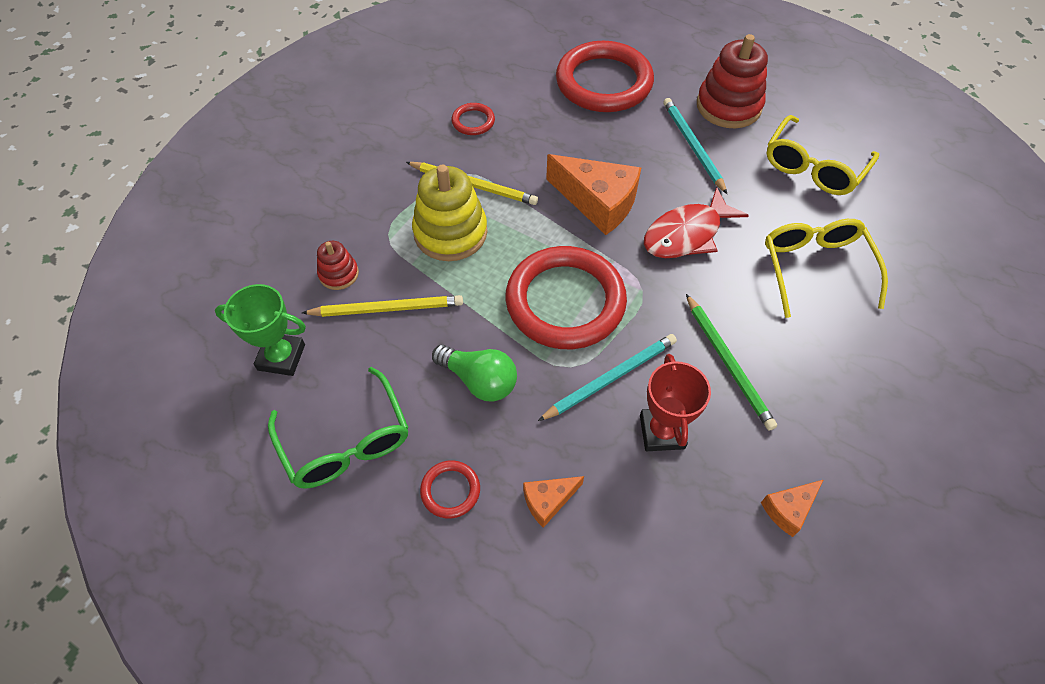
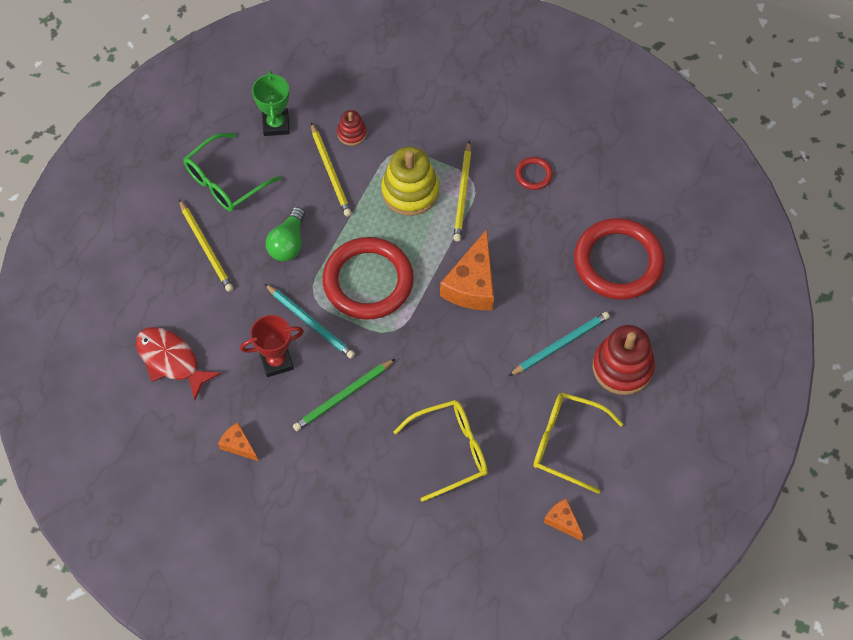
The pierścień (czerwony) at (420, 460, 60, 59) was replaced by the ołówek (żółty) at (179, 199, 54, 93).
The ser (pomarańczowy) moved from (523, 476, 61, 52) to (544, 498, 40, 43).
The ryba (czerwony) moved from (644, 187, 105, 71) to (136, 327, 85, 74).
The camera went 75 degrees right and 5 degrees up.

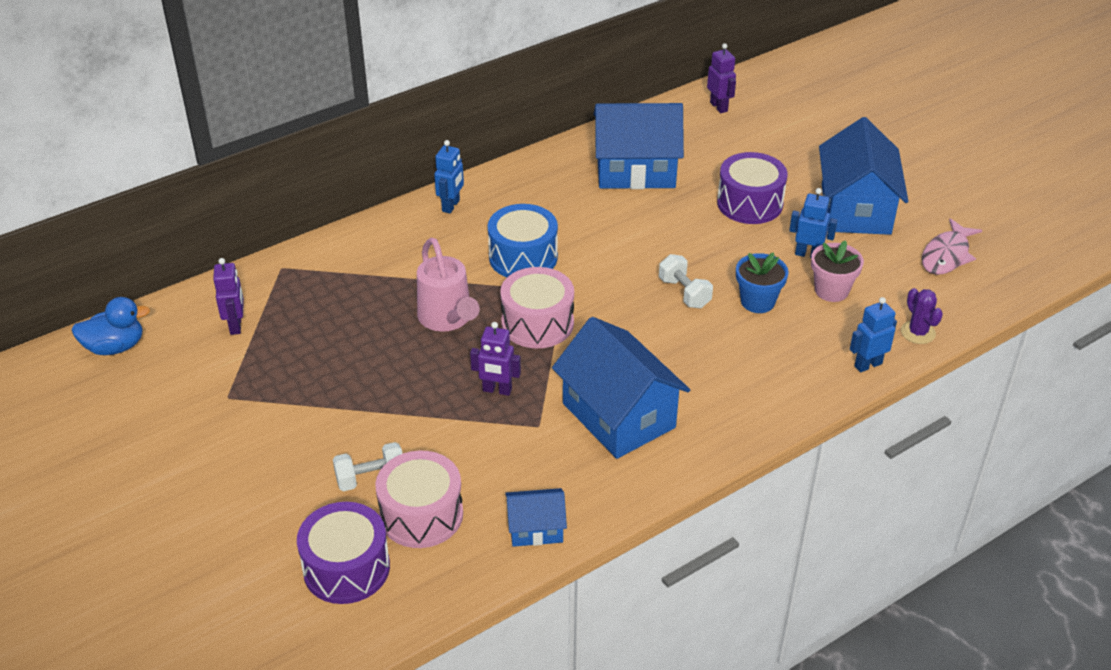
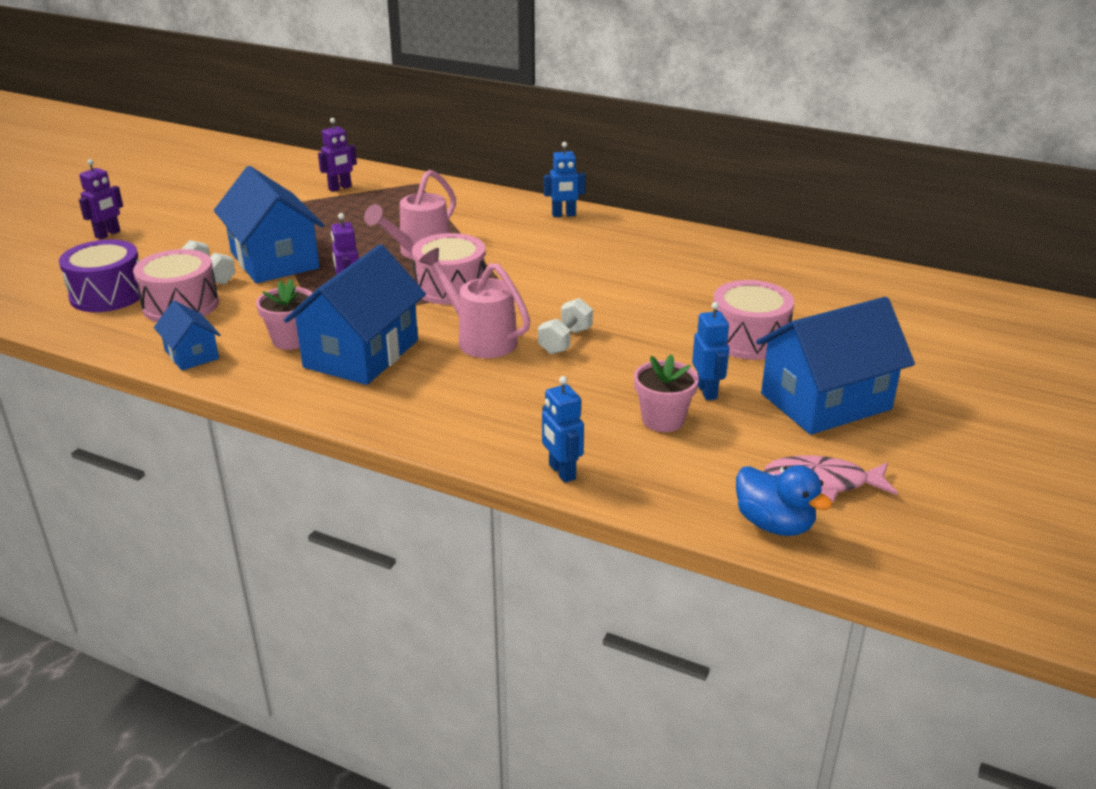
The kaczka (niebieski) moved from (72, 297, 78, 58) to (736, 465, 97, 71).
The bęben (niebieski) at (488, 204, 70, 73) disappeared.
The domek (niebieski) moved from (594, 103, 90, 86) to (214, 166, 110, 117).
The robot (fioletowy) moved from (707, 43, 29, 70) to (79, 159, 44, 80).
The bęben (fioletowy) at (717, 152, 71, 72) became the bęben (różowy) at (713, 280, 81, 80).
The doniczka (niebieski) at (736, 252, 52, 61) disappeared.
The robot (niebieski) at (850, 297, 47, 75) turned 150 degrees counterclockwise.
The kaktus (fioletowy) at (901, 288, 42, 56) disappeared.
The doniczka (różowy) at (256, 279, 56, 71) appeared.
The konewka (różowy) at (419, 248, 111, 110) appeared.
The camera went 60 degrees right and 10 degrees down.

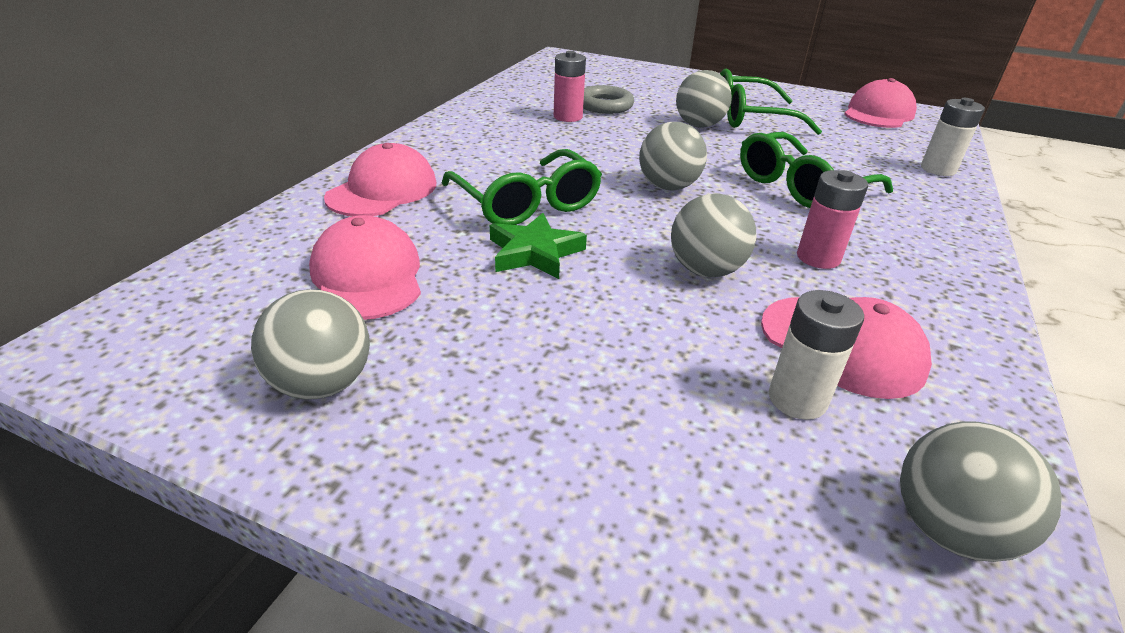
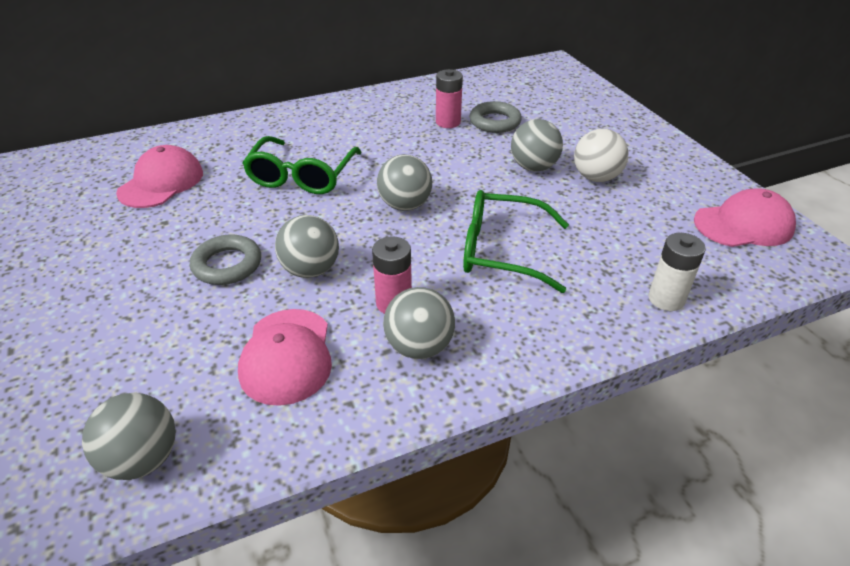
The piłka (szary) moved from (251, 289, 119, 111) to (383, 287, 72, 72).
The czapka (różowy) at (324, 143, 112, 73) disappeared.
The gwiazda (zielony) at (490, 213, 97, 66) disappeared.
The okulary (zielony) at (720, 69, 102, 66) was replaced by the piłka (biały) at (574, 129, 54, 53).
The bateria (biały) at (769, 290, 95, 130) disappeared.
The pierścień (szary) at (190, 234, 71, 51) appeared.
The camera went 45 degrees right and 5 degrees up.

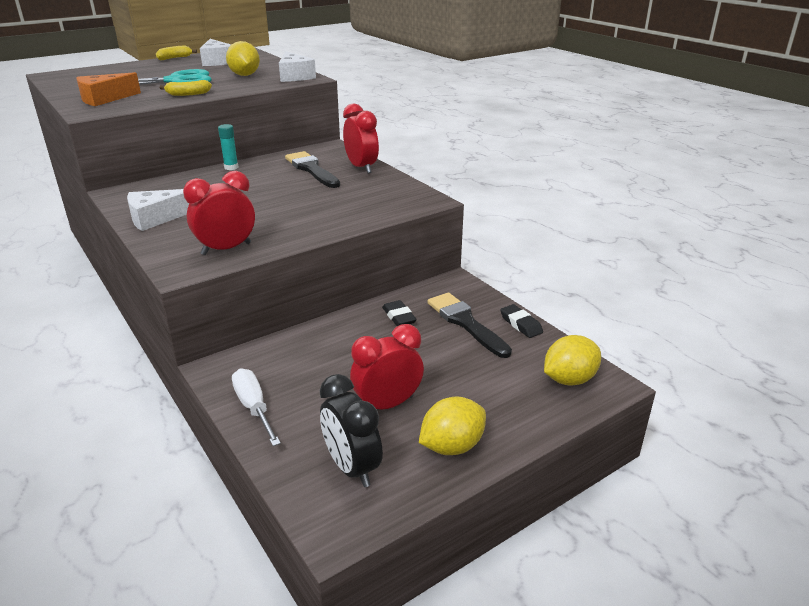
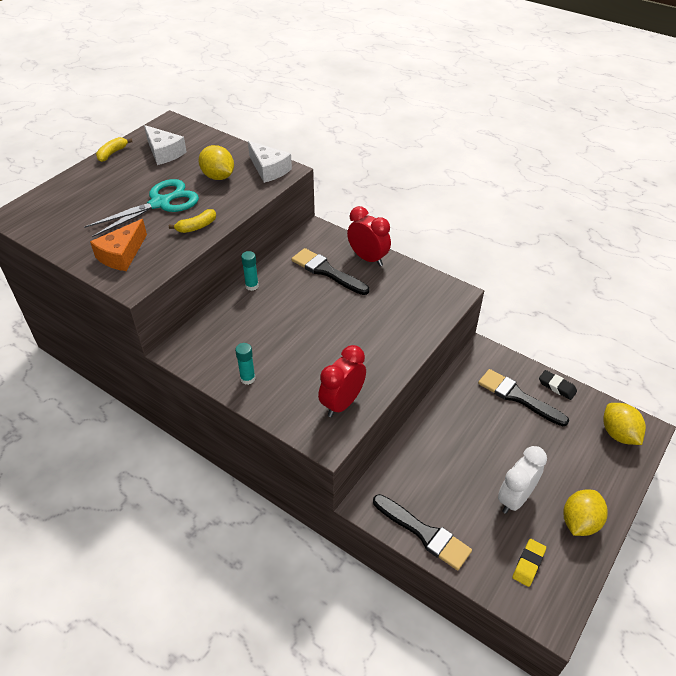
The ser (biały) at (127, 189, 62, 42) was replaced by the klej w sztyfcie (turkusowy) at (235, 343, 20, 42).
The śrubokręt (biały) at (232, 368, 49, 78) was replaced by the pędzel (czarny) at (373, 494, 99, 76).
The budzik (czarny) at (320, 374, 63, 113) was replaced by the gumka do mazania (żółty) at (513, 539, 33, 48).
The budzik (czerwony) at (350, 324, 74, 86) became the budzik (biały) at (498, 446, 49, 68).
The gumka do mazania (czarny) at (382, 300, 35, 26) disappeared.
The cytryna (żółty) at (544, 335, 57, 51) turned 60 degrees counterclockwise.
The camera went 20 degrees left and 15 degrees up.

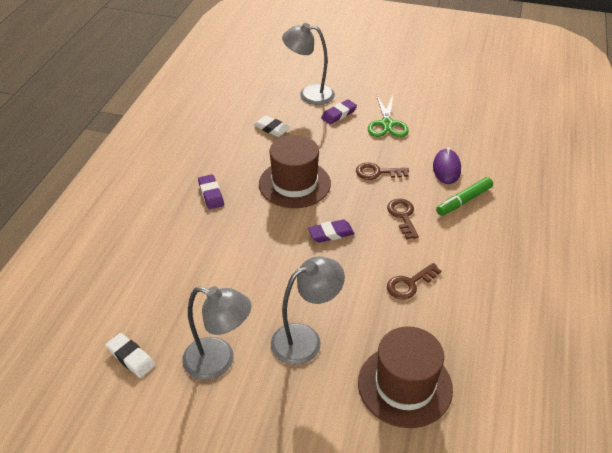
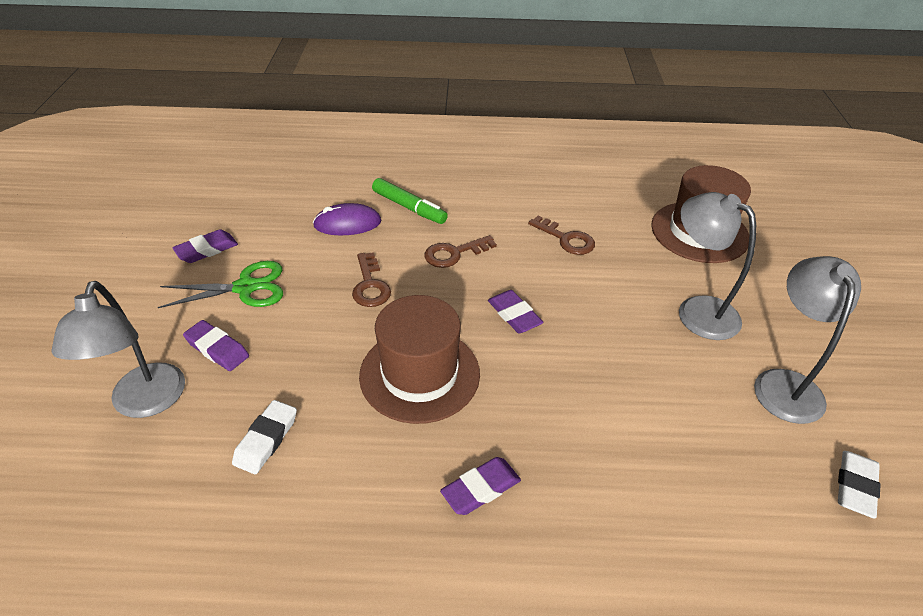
The gumka do mazania (fioletowy) at (172, 229, 66, 34) appeared.
The camera went 105 degrees left and 0 degrees up.

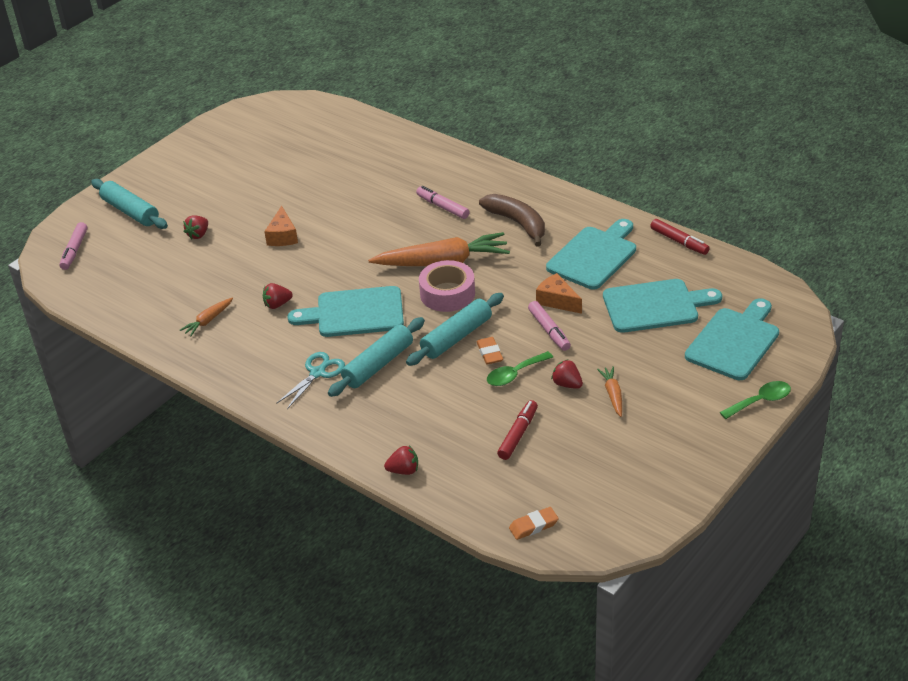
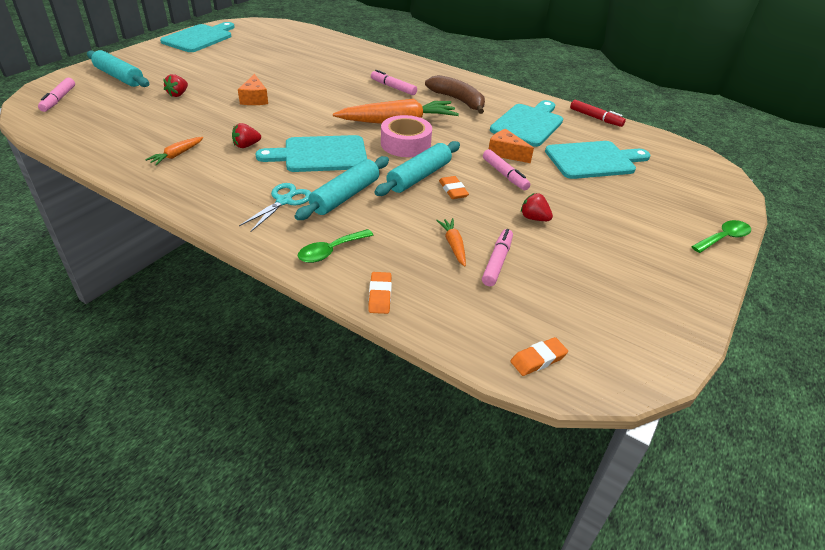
The truskawka (czerwony) at (384, 445, 34, 30) was replaced by the gumka do mazania (pomarańczowy) at (368, 272, 24, 42).
The łyżka (zielony) moved from (487, 351, 66, 35) to (298, 229, 75, 34).
The flamaster (czerwony) at (497, 400, 41, 60) became the flamaster (różowy) at (482, 229, 31, 57).
The marchewka (pomarańczowy) moved from (597, 366, 25, 51) to (436, 218, 30, 49).
The deska do krojenia (turkusowy) moved from (685, 298, 94, 82) to (160, 22, 74, 30).
The camera went 10 degrees left and 0 degrees up.

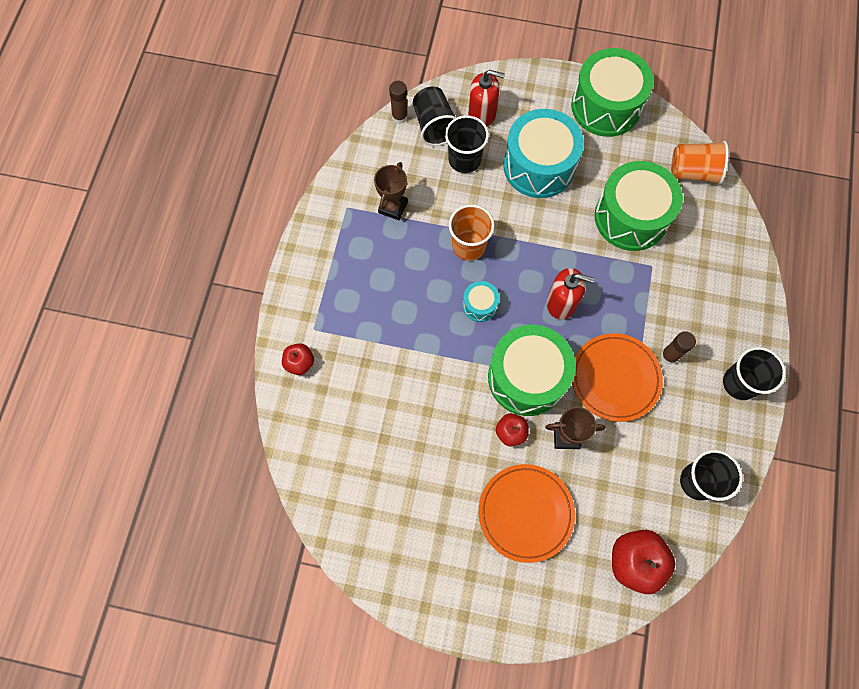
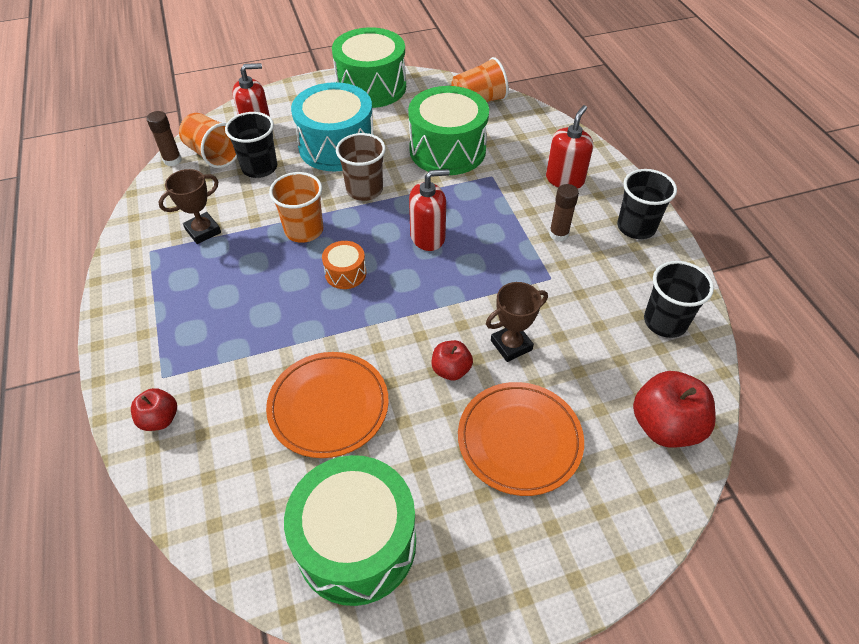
The puchar (brązowy) at (374, 162, 34, 58) turned 60 degrees clockwise.
The szklanka (czarny) at (413, 86, 44, 60) became the szklanka (pomarańczowy) at (179, 113, 58, 55).
The bęben (turkusowy) at (463, 281, 36, 41) became the bęben (pomarańczowy) at (322, 241, 44, 48).
The bęben (zielony) moved from (488, 325, 88, 91) to (284, 455, 132, 151).
The talerz (pomarańczowy) moved from (572, 333, 91, 89) to (266, 352, 123, 106).
The szklanka (brązowy) at (336, 133, 50, 68) appeared.
The dozownik mydła (czerwony) at (546, 105, 47, 84) appeared.
The camera went 30 degrees left and 20 degrees down.

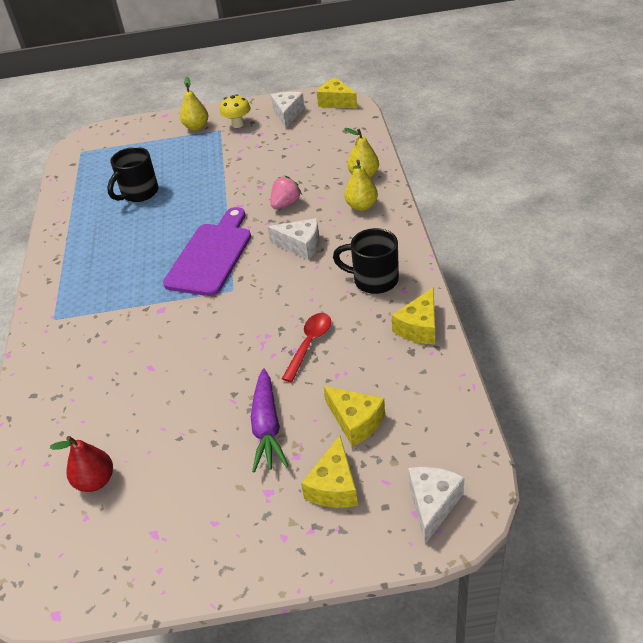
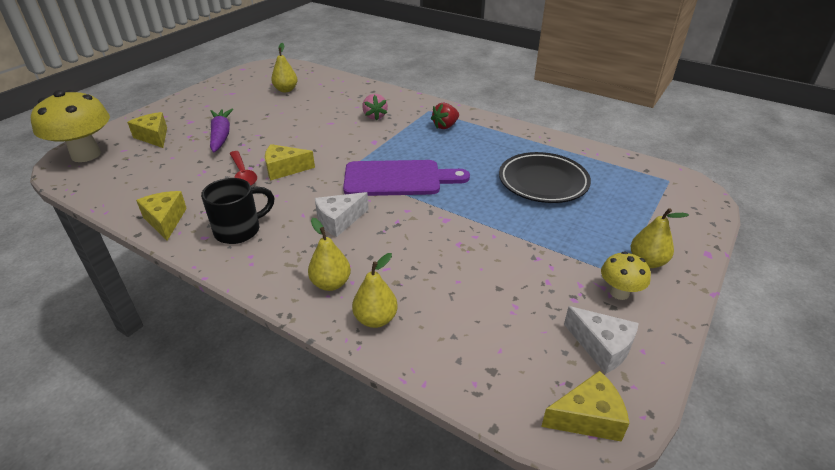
The gruszka (czerwony) at (50, 436, 63, 56) became the gruszka (żółty) at (271, 43, 27, 49).
The kubek (czarny) at (107, 147, 51, 55) was replaced by the talerz (czarny) at (499, 152, 92, 51).
The deska do krojenia (fioletowy) at (163, 207, 88, 89) turned 60 degrees counterclockwise.
The marchewka (fioletowy) at (251, 369, 38, 104) turned 45 degrees clockwise.
The truskawka (różowy) moved from (270, 176, 32, 33) to (362, 94, 26, 26).
The ser (żółty) moved from (324, 386, 61, 61) to (265, 144, 50, 37).
The ser (biały) at (408, 467, 57, 77) was replaced by the grzyb (żółty) at (31, 90, 79, 72).
The truskawka (czerwony) at (431, 103, 28, 26) appeared.
The camera went 125 degrees right and 5 degrees down.

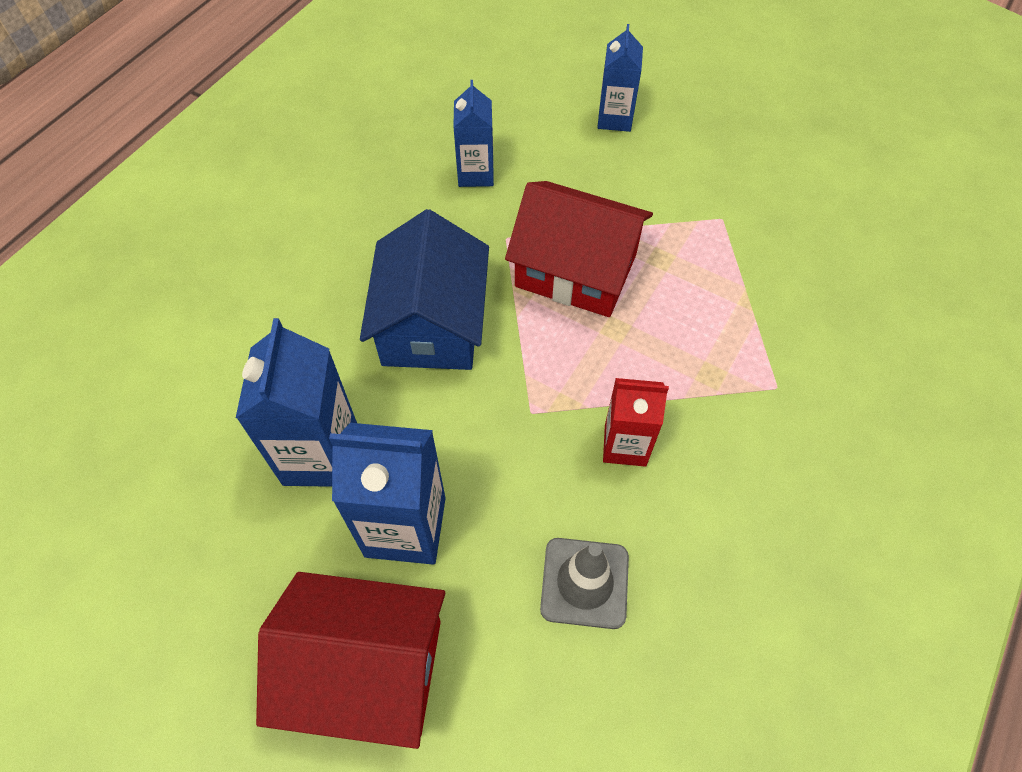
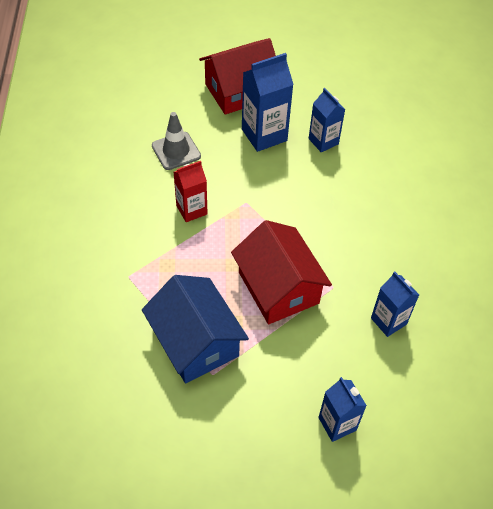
The karton mleka (niebieski) at (236, 318, 121, 169) changed to 0.64 times the size.
The domek (niebieski) moved from (360, 209, 129, 161) to (142, 275, 107, 108).
The domek (czerwony) at (505, 181, 148, 136) turned 75 degrees clockwise.
The camera went 145 degrees right and 5 degrees down.

